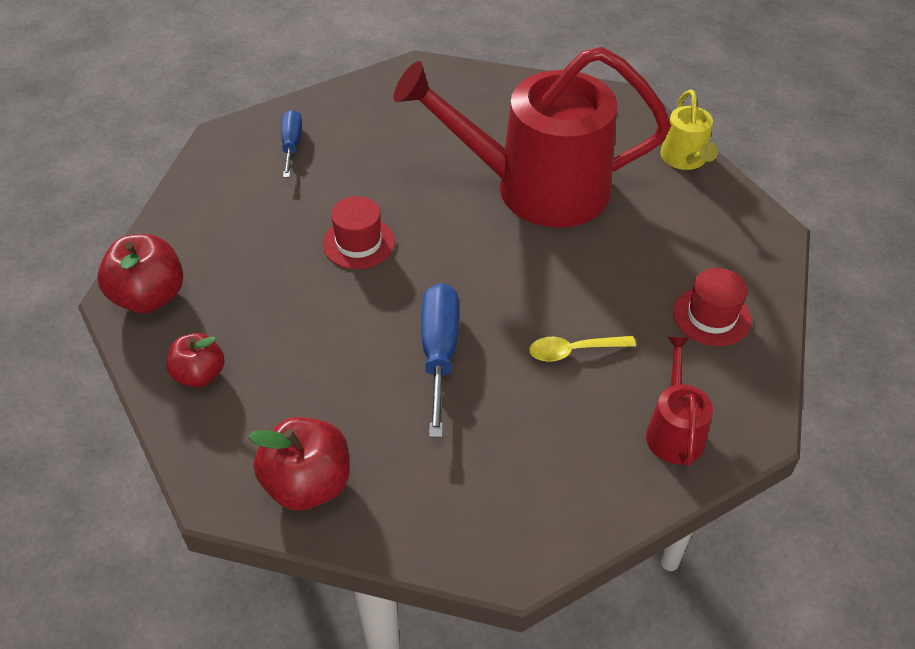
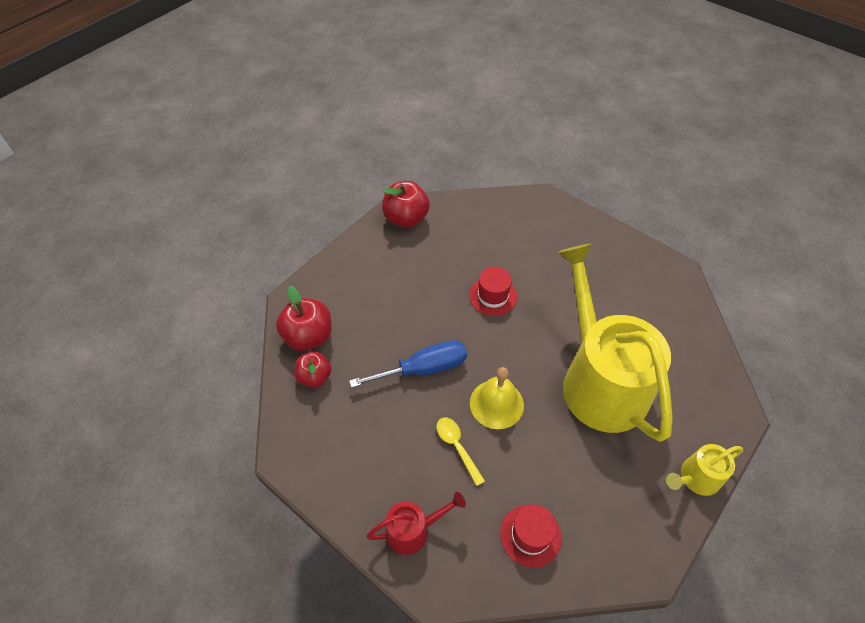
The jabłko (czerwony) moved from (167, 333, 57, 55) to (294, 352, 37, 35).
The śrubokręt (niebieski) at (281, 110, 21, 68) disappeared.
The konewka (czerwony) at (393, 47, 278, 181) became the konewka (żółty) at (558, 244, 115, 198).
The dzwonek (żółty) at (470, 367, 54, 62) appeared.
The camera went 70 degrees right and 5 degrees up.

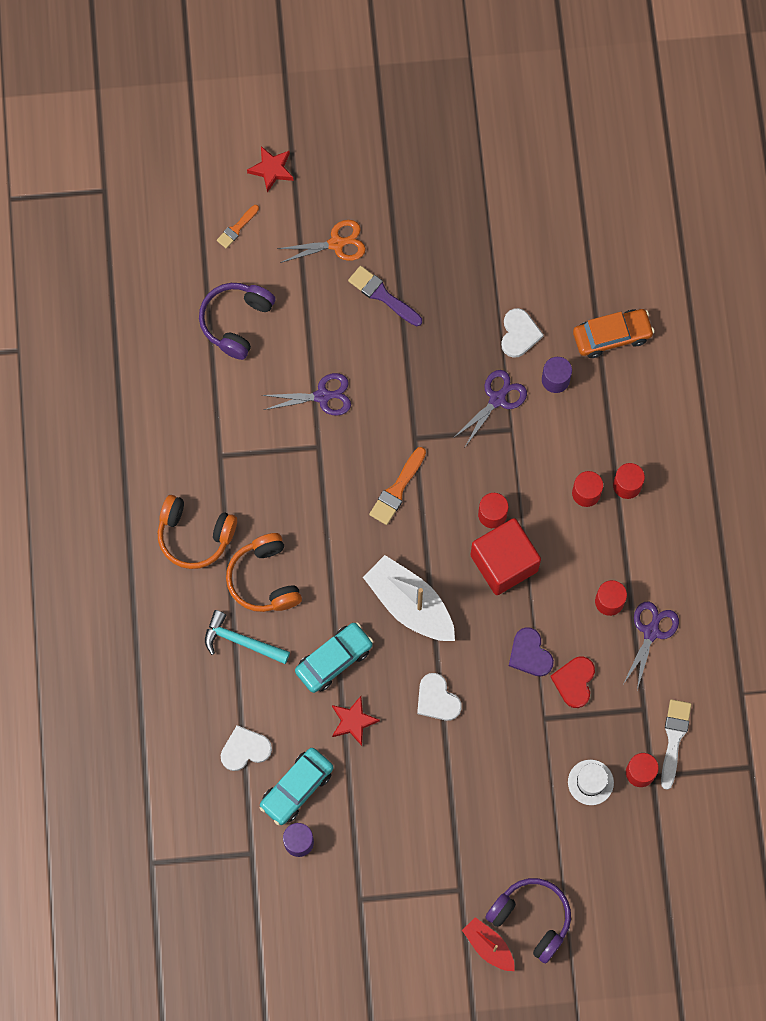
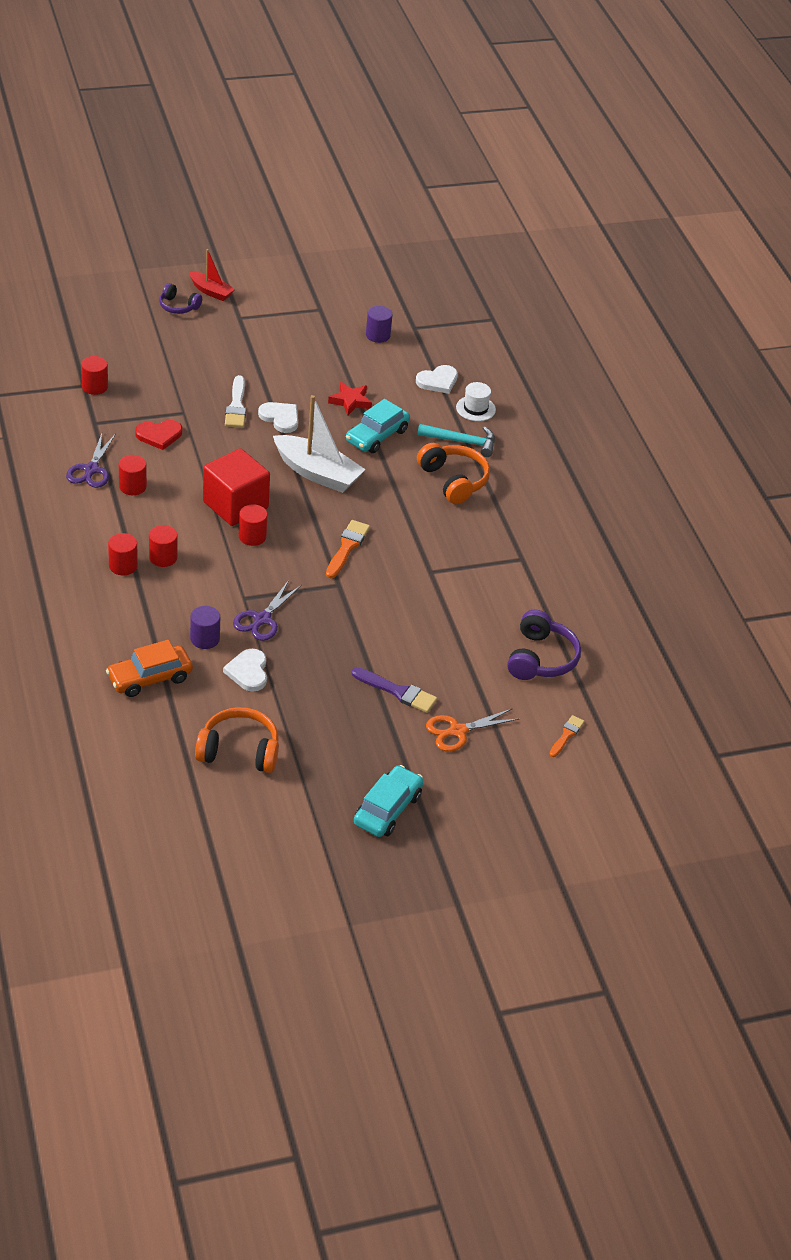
The słuchawki (pomarańczowy) moved from (158, 495, 79, 74) to (195, 707, 84, 66).
The gwiazda (czerwony) at (247, 146, 47, 46) disappeared.
The samochód (turkusowy) moved from (259, 748, 74, 77) to (354, 765, 69, 72).
The nożyczki (fioletowy) at (262, 373, 89, 43) disappeared.
The słuchawki (fioletowy) at (485, 878, 86, 86) changed to 0.61 times the size.
The serce (fioletowy) at (509, 627, 45, 49) disappeared.
The serce (czerwony) at (550, 657, 45, 51) turned 75 degrees clockwise.
The kapelusz (biały) moved from (568, 760, 46, 45) to (456, 382, 40, 39).
The pędzel (biały) moved from (661, 699, 31, 91) to (225, 375, 21, 53).
The camera went 165 degrees right and 30 degrees down.

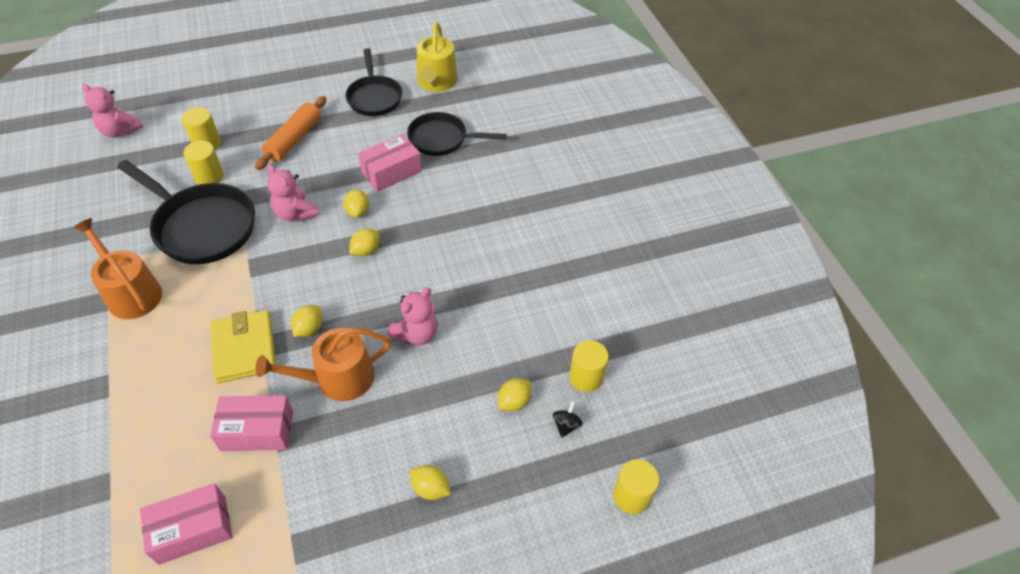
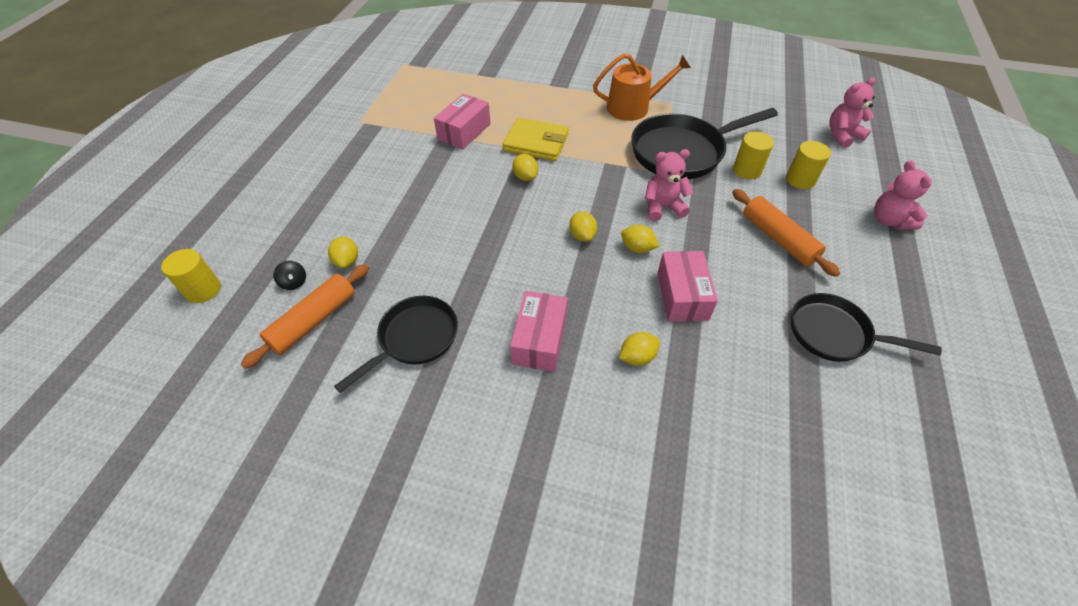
The pudełko (różowy) moved from (140, 483, 93, 82) to (510, 291, 58, 81).
The konewka (pomarańczowy) at (255, 328, 136, 73) disappeared.
The miś (różowy) moved from (387, 287, 51, 58) to (874, 160, 58, 69).
The patelnia (czarny) moved from (407, 112, 100, 44) to (334, 296, 124, 97).
The cytryna (żółty) moved from (410, 465, 41, 35) to (619, 332, 41, 34).
The konewka (żółty) at (417, 22, 41, 70) disappeared.
The walec (żółty) at (569, 340, 40, 52) was replaced by the wałek do ciasta (pomarańczowy) at (241, 264, 128, 105).
The camera went 125 degrees right and 0 degrees up.

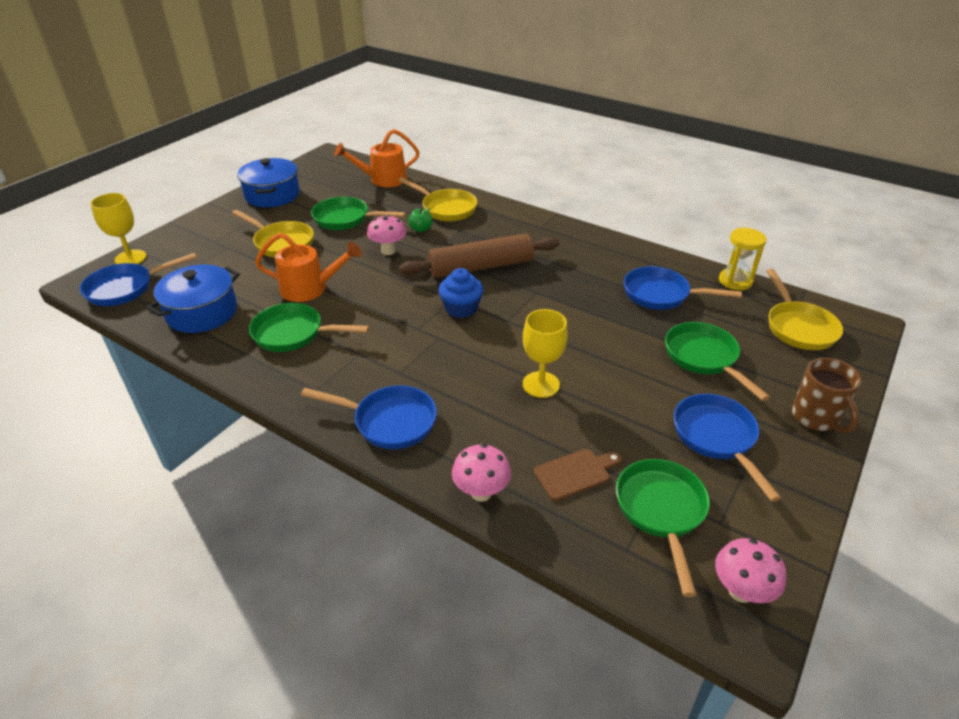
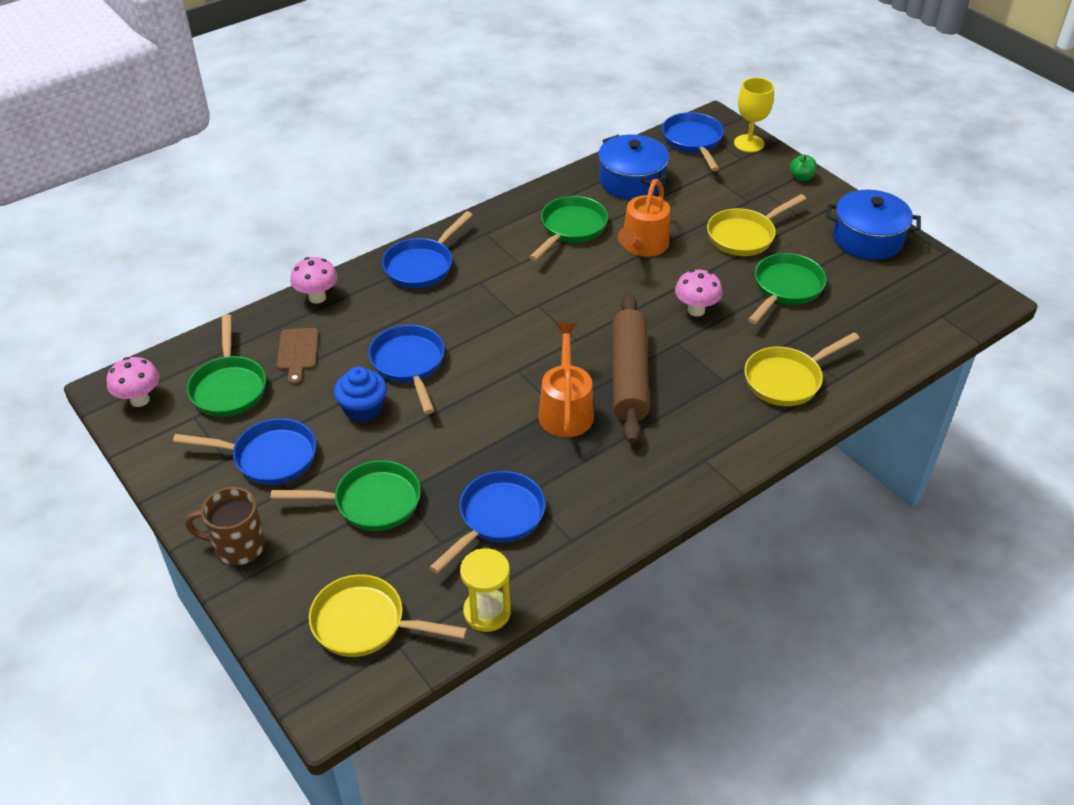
The konewka (pomarańczowy) moved from (334, 129, 86, 58) to (538, 323, 56, 114).
The jabłko (zielony) moved from (408, 208, 25, 24) to (790, 155, 27, 26).
The muffinka (niebieski) moved from (438, 268, 45, 50) to (334, 367, 53, 55).
The kielich (żółty) at (523, 309, 45, 89) was replaced by the patelnia (niebieski) at (368, 325, 77, 89).
The patelnia (zielony) at (616, 459, 94, 138) turned 60 degrees clockwise.
The camera went 110 degrees right and 5 degrees up.

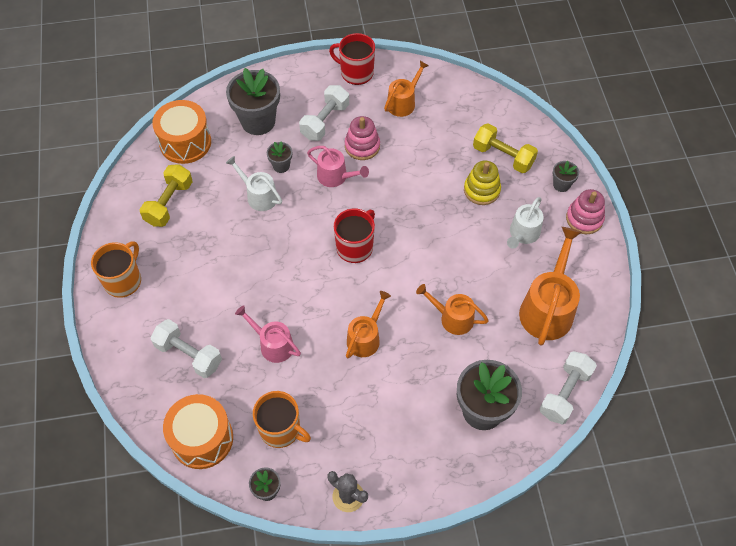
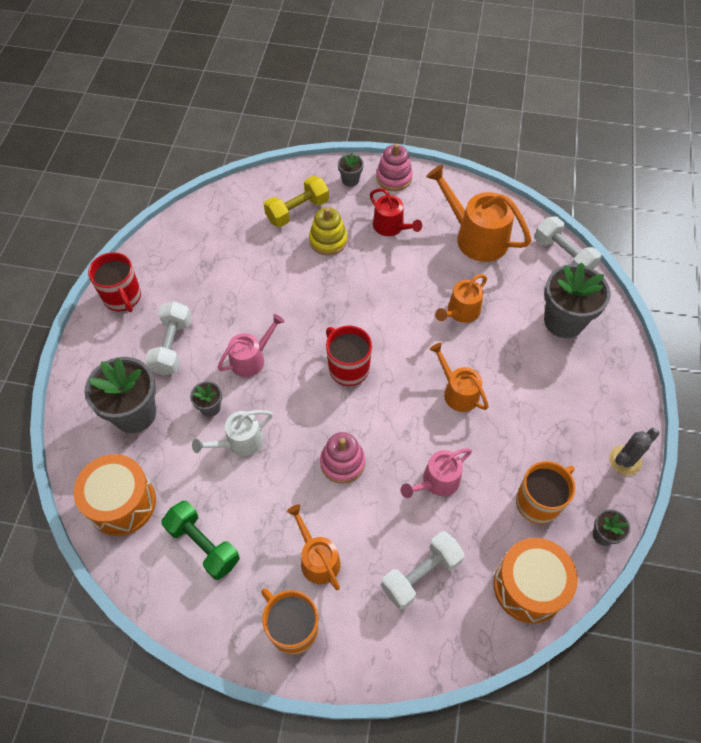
The hantel (żółty) at (140, 164, 53, 63) became the hantel (zielony) at (161, 501, 79, 79).
The hantel (biały) at (299, 85, 50, 56) turned 45 degrees clockwise.
The kubek (czerwony) at (329, 33, 46, 52) turned 75 degrees counterclockwise.
The zabawka nakładanka (różowy) moved from (345, 116, 35, 44) to (320, 432, 45, 52).
The konewka (pomarańczowy) moved from (384, 61, 45, 56) to (287, 504, 54, 86).
The konewka (biały) at (507, 197, 37, 52) became the konewka (czerwony) at (370, 188, 52, 48).
The camera went 70 degrees left and 0 degrees up.

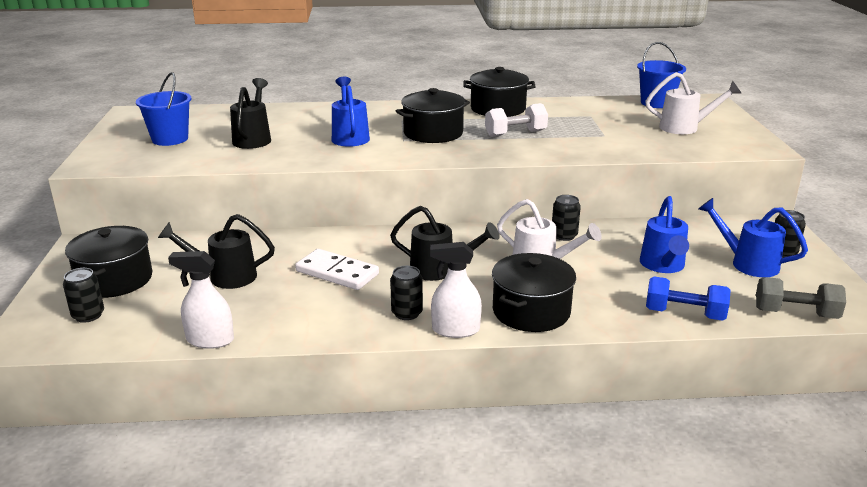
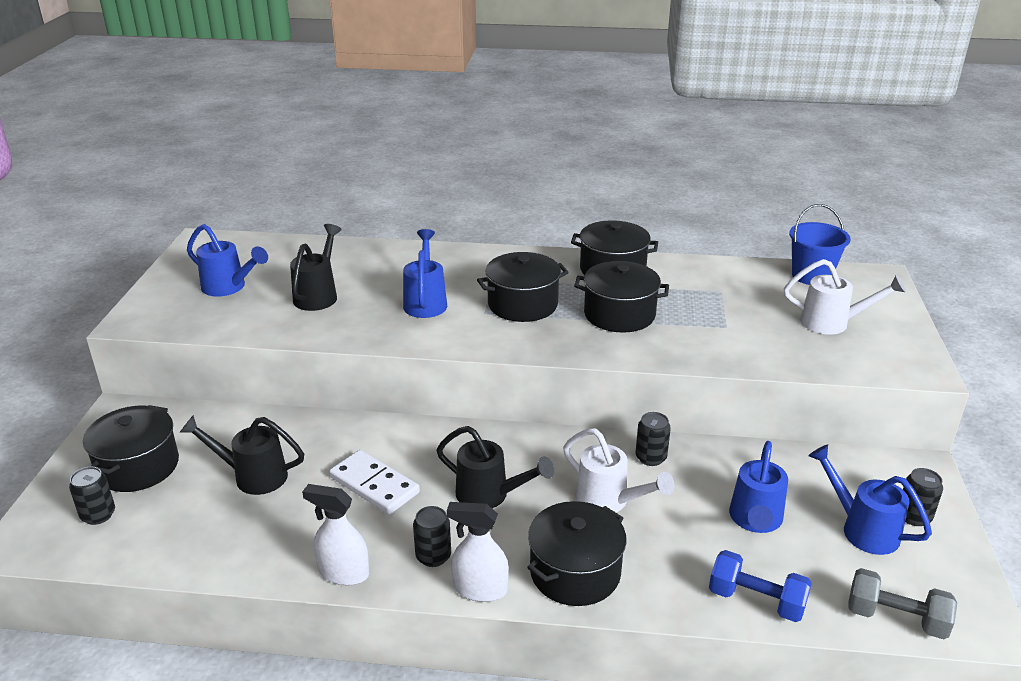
The wiadro (niebieski) at (136, 72, 56, 74) was replaced by the konewka (niebieski) at (187, 224, 81, 72).
The spryskiwacz (biały) moved from (168, 251, 66, 98) to (302, 484, 67, 101).
The hantel (biały) at (485, 103, 63, 34) was replaced by the garnek (czarny) at (574, 261, 95, 72).
The camera went 10 degrees right and 5 degrees up.

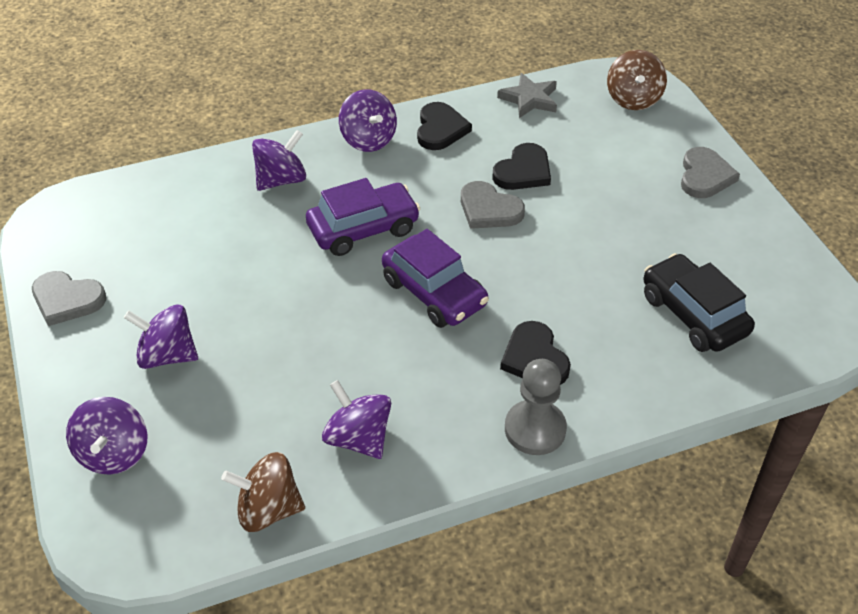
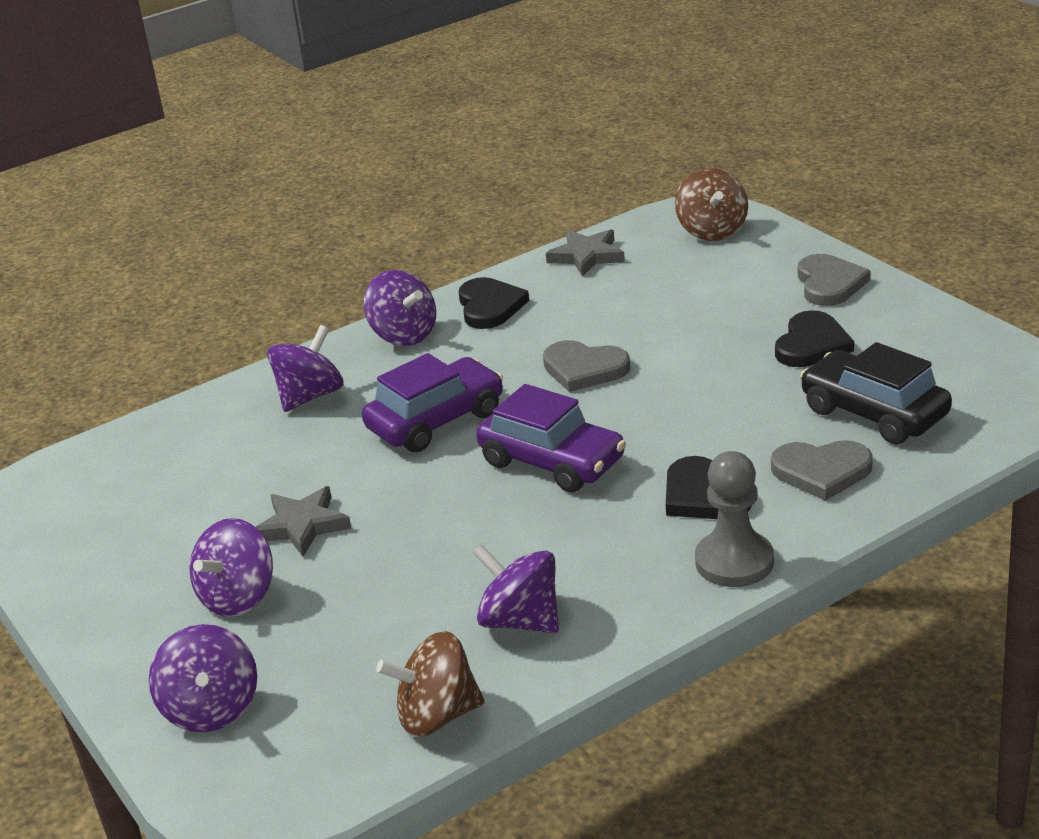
The serce (szary) moved from (32, 271, 74, 55) to (771, 440, 102, 61).
The bączek (fioletowy) at (124, 304, 74, 65) turned 60 degrees counterclockwise.
The serce (czarny) moved from (492, 143, 59, 47) to (775, 310, 79, 57).
The gwiazda (szary) at (256, 486, 95, 71) appeared.
The camera went 10 degrees left and 15 degrees down.

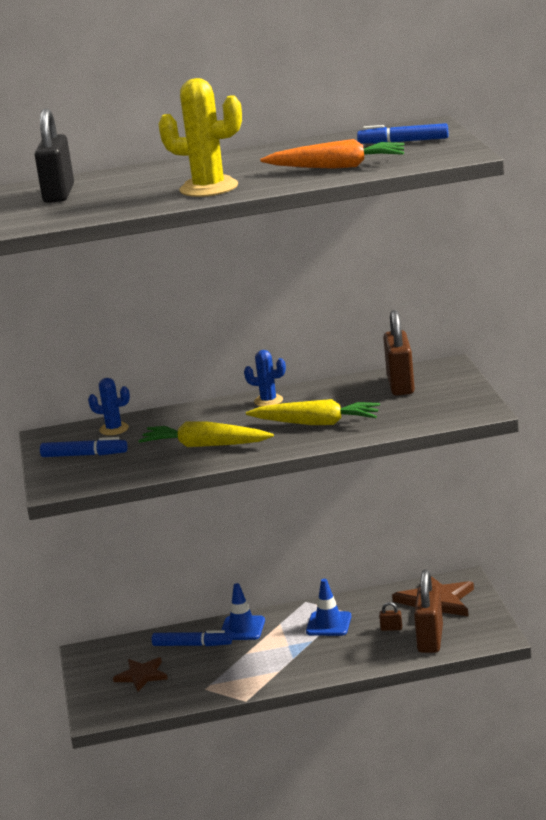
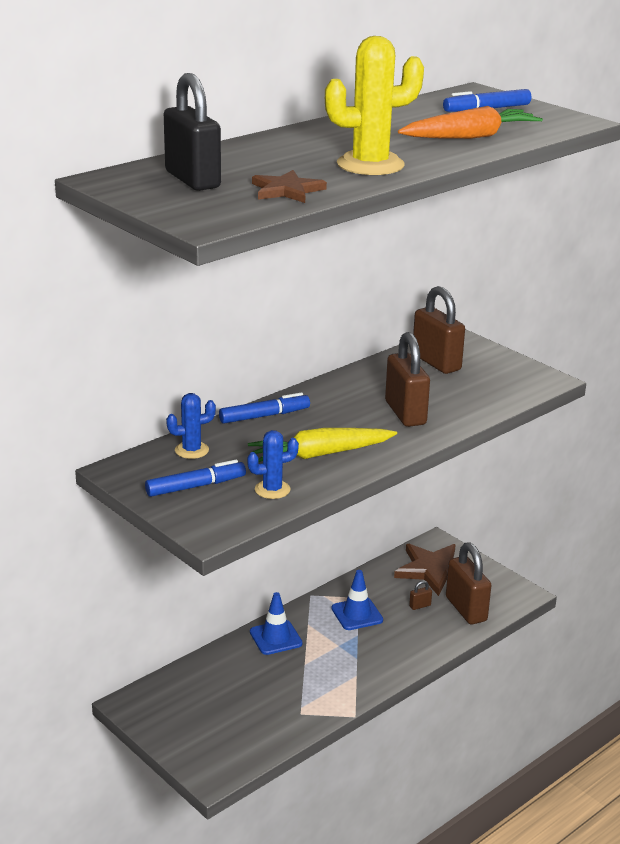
The gwiazda (brązowy) moved from (113, 657, 55, 35) to (252, 170, 75, 33).
The flamaster (niebieski) moved from (152, 630, 80, 16) to (219, 392, 91, 32).
The kaktus (niebieski) moved from (244, 350, 42, 56) to (247, 430, 52, 69).
The marchewka (żółty) at (246, 399, 134, 26) was replaced by the kłódka (brązowy) at (385, 332, 45, 95).
The camera went 35 degrees left and 5 degrees up.

